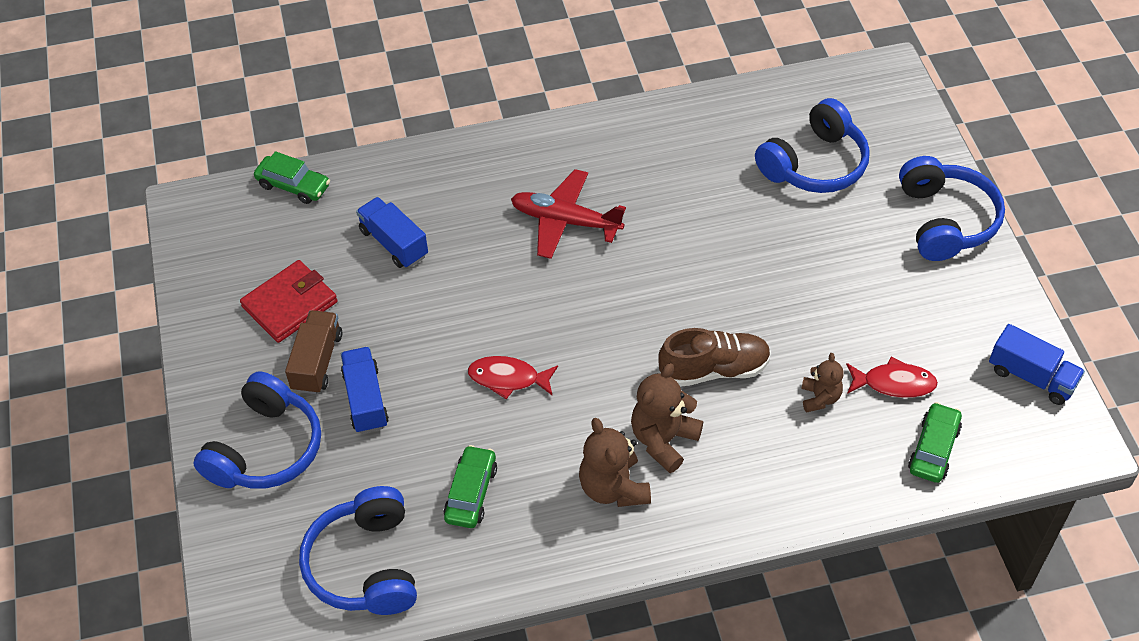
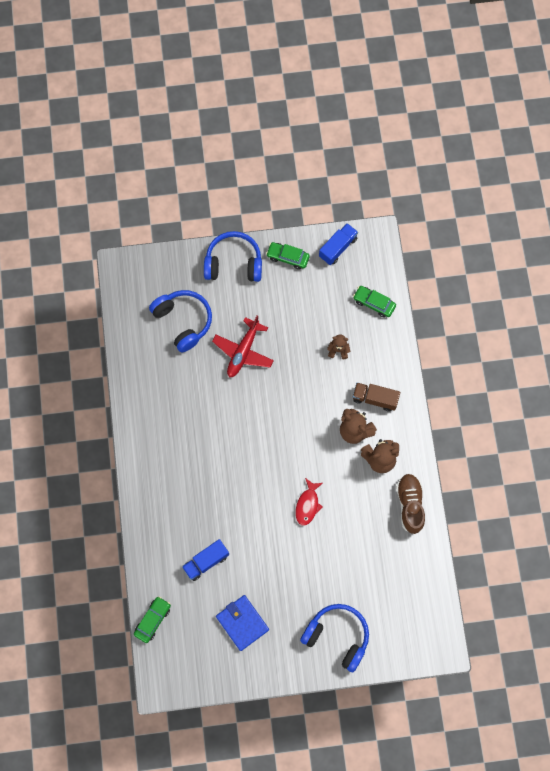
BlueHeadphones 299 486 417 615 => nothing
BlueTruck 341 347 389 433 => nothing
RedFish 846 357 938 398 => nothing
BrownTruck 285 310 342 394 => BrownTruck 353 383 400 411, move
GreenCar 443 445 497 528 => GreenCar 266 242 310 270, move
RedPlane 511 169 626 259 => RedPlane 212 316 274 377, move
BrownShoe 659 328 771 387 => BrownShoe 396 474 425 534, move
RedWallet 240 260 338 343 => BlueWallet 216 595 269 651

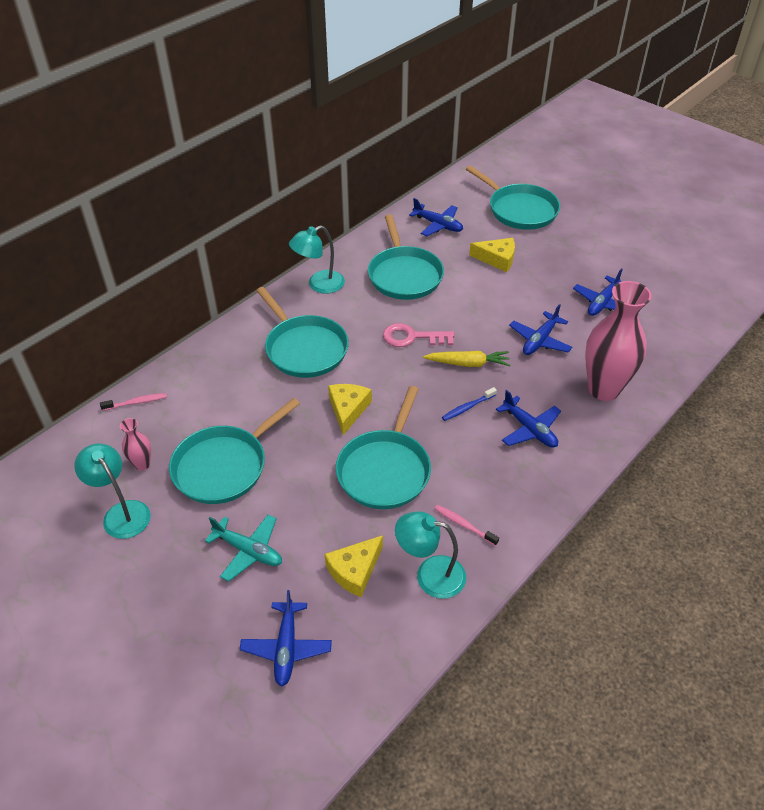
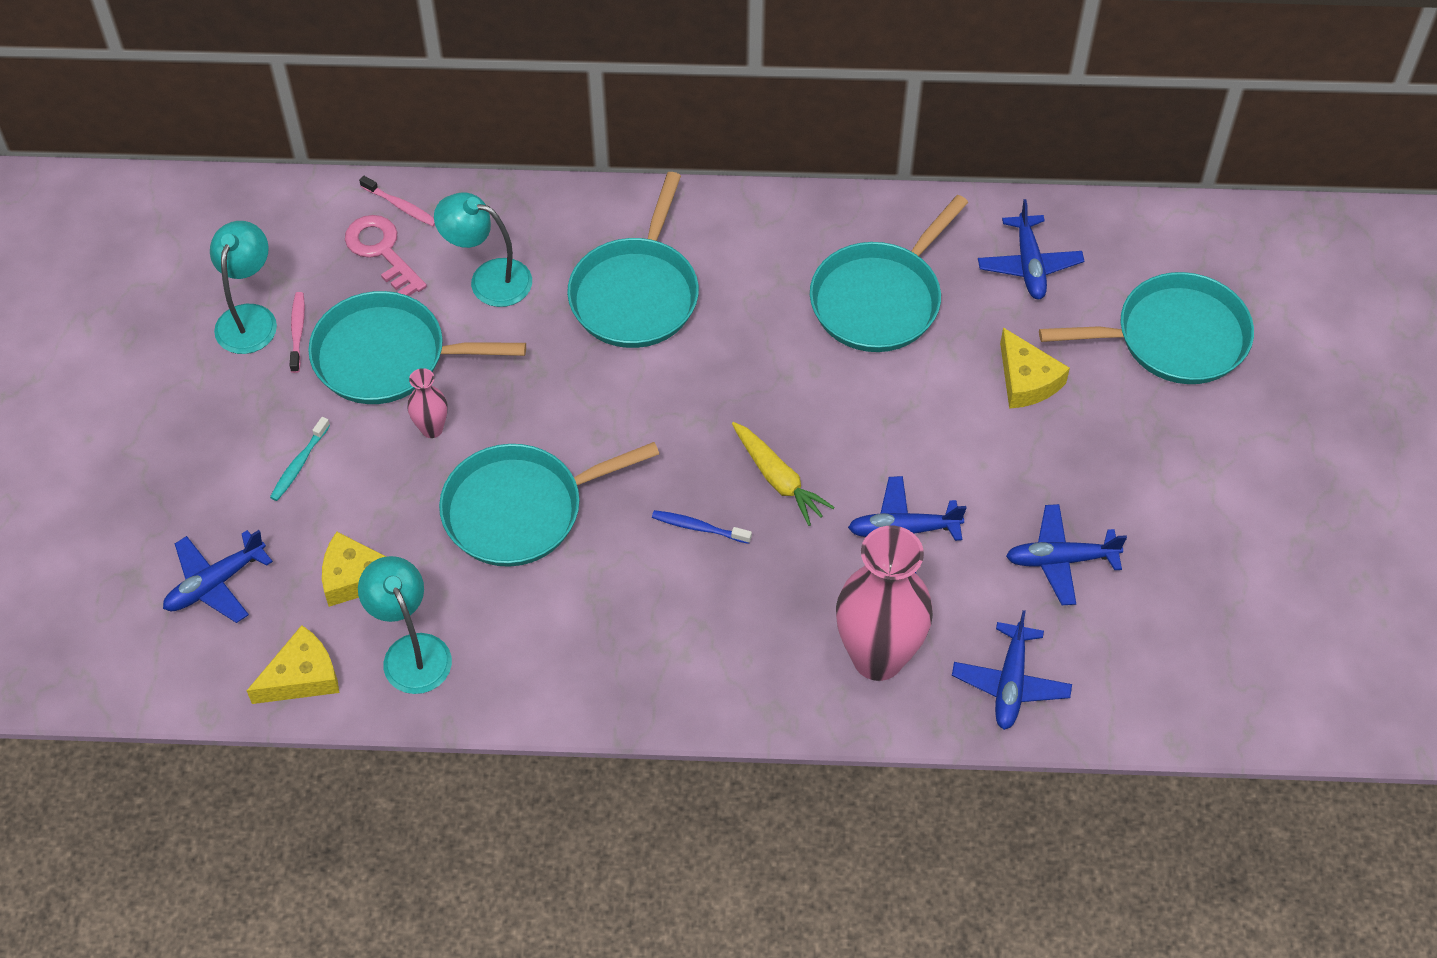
PinkVase 120 418 151 471 => PinkVase 407 368 448 438, move
TurquoiseLamp 289 225 345 294 => TurquoiseLamp 434 192 532 307, move
YellowCheese 328 384 372 435 => YellowCheese 247 625 340 704, move
PinkKey 383 323 455 347 => PinkKey 345 215 427 296, move
PinkToothbrush 435 505 499 546 => PinkToothbrush 290 292 305 373, move
BluePlane 496 390 561 448 => BluePlane 952 610 1072 730, move
TurquoisePlane 205 514 282 582 => TurquoiseToothbrush 270 417 330 501
TurquoisePan 466 166 560 230 => TurquoisePan 1039 272 1254 384, 105 degrees counterclockwise

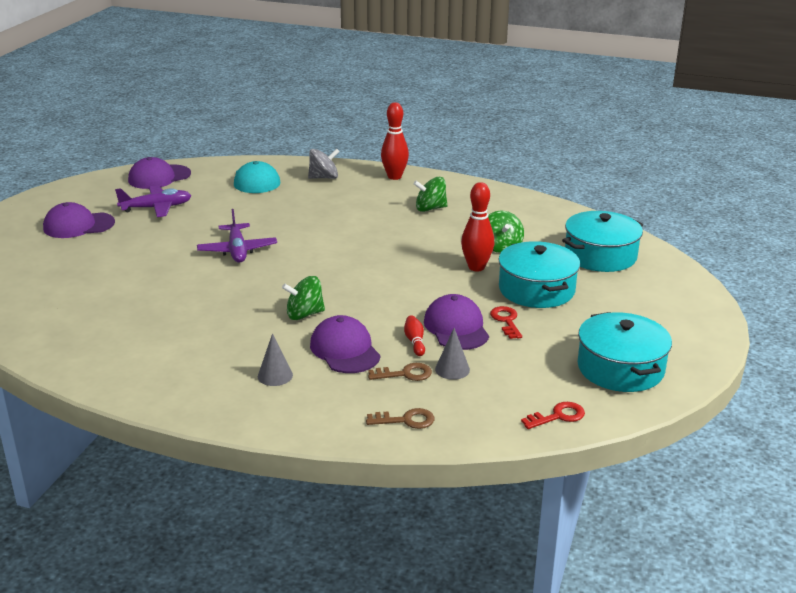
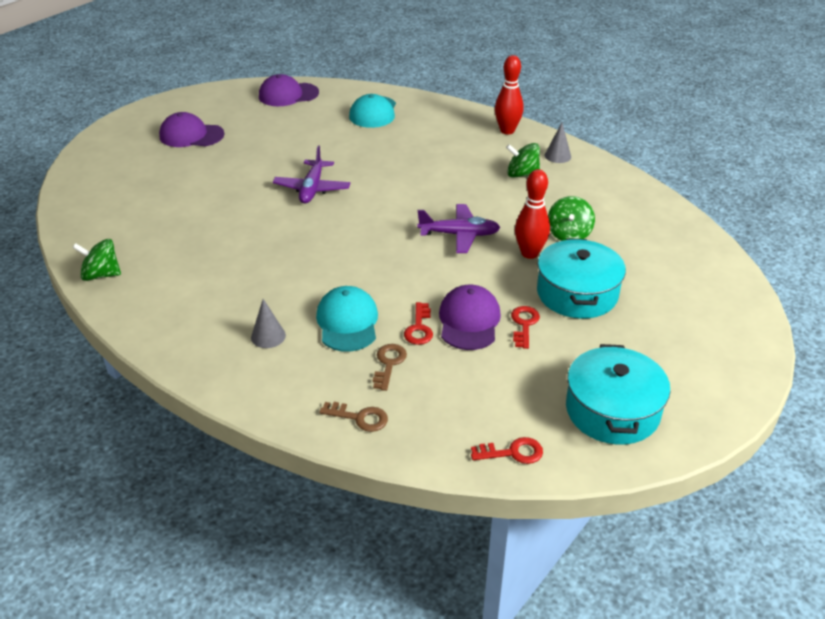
GreySpinningTop 308 149 340 179 => nothing
TurquoisePot 562 211 643 272 => nothing
PurplePlane 115 185 192 217 => PurplePlane 417 204 500 253, move
GreenSpinningTop 282 276 325 320 => GreenSpinningTop 72 239 121 281, move
GreyCone 435 328 470 380 => GreyCone 545 123 571 163, move
RedBowlingPin 404 315 425 356 => RedKey 404 302 433 345
PurpleCap 310 315 381 373 => TurquoiseCap 316 286 378 352
BrownKey 368 363 432 381 => BrownKey 373 344 407 391, 90 degrees counterclockwise

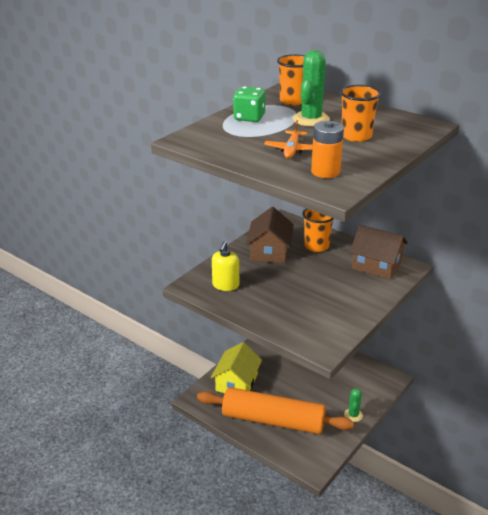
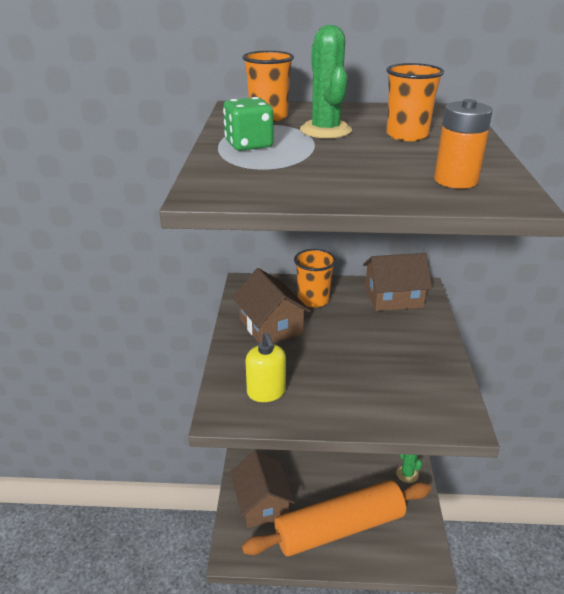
OrangePlane 264 120 313 158 => nothing
YellowHouse 211 342 262 393 => BrownHouse 230 451 295 528

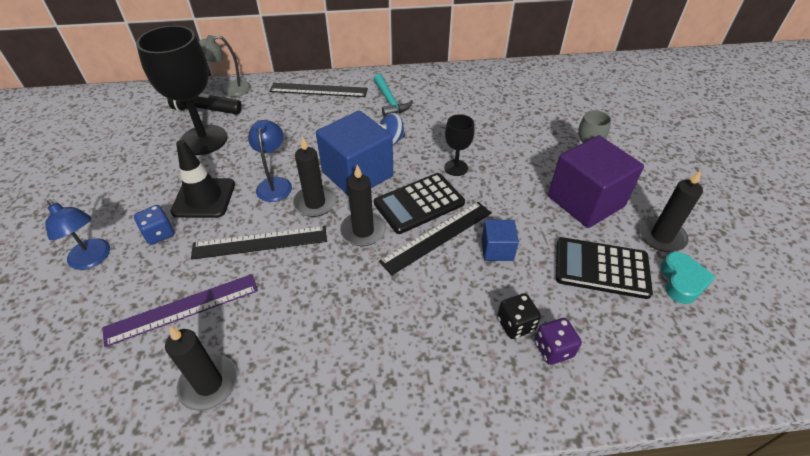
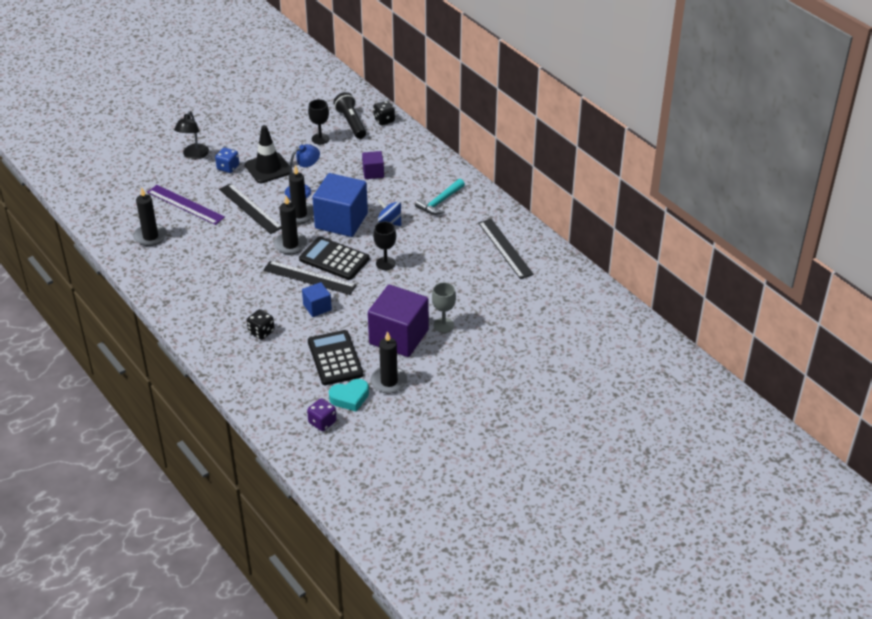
nothing => PurpleCube 362 151 384 179
BlackRuler 269 83 368 97 => BlackRuler 478 219 534 279, move
PurpleDice 534 318 582 365 => PurpleDice 307 398 337 431, move
GreyLamp 199 35 251 97 => BlackDice 373 101 395 125
BlueLamp 45 199 110 270 => BlackLamp 174 111 209 160
BlackGoblet 136 26 228 155 => BlackGoblet 308 99 329 145, x0.49

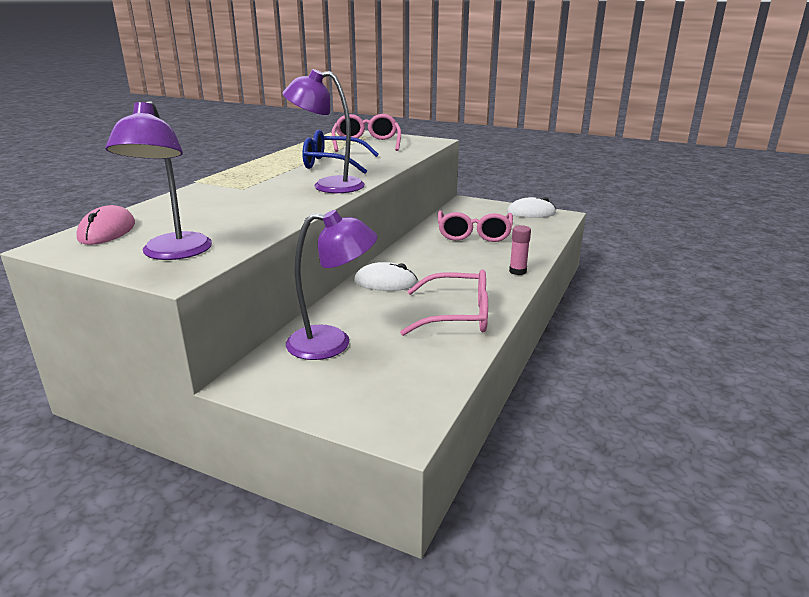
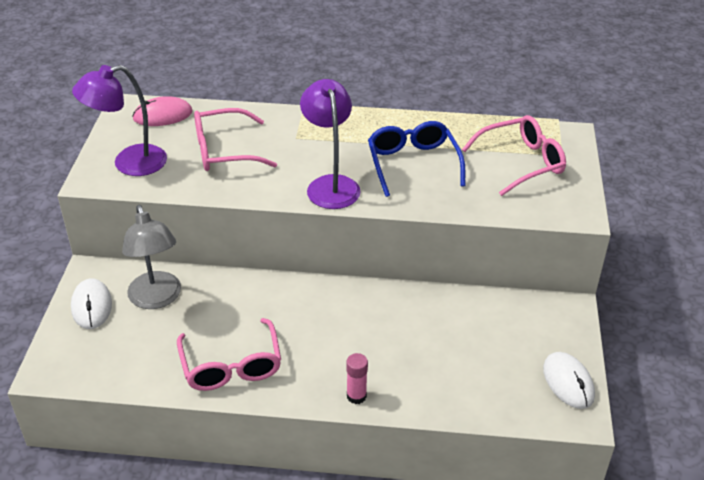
WhiteMouse 354 262 418 291 => WhiteMouse 71 278 112 329, move
PinkGlasses 438 210 513 242 => PinkGlasses 194 108 277 171, move
PurpleLamp 286 210 378 360 => GreyLamp 122 205 181 309

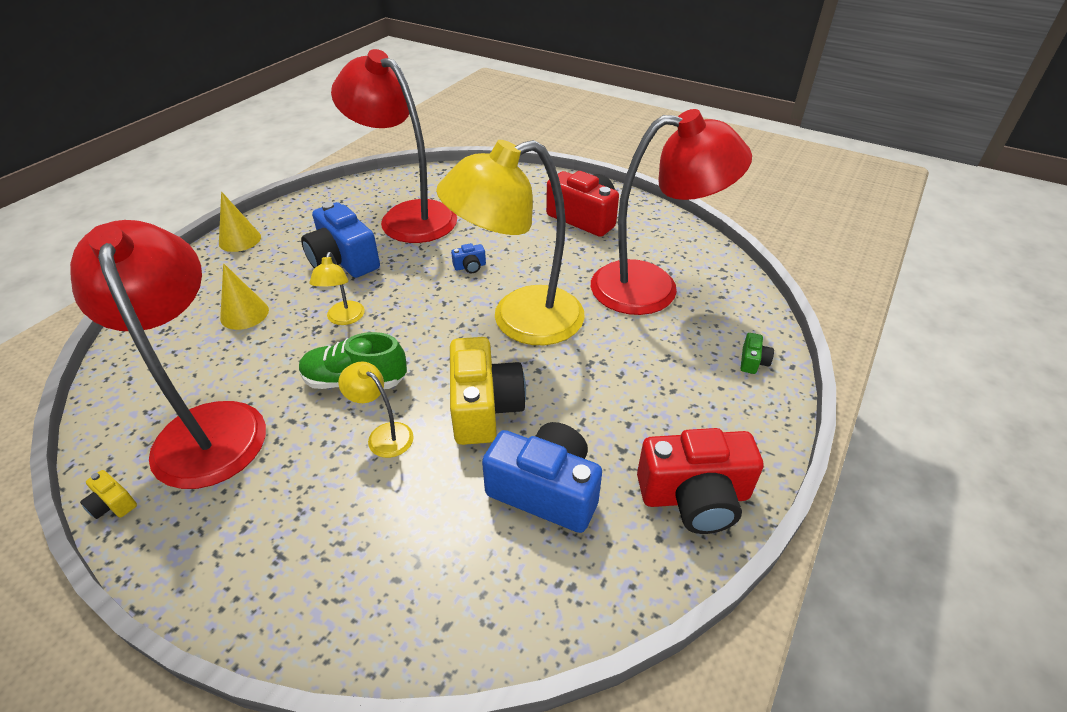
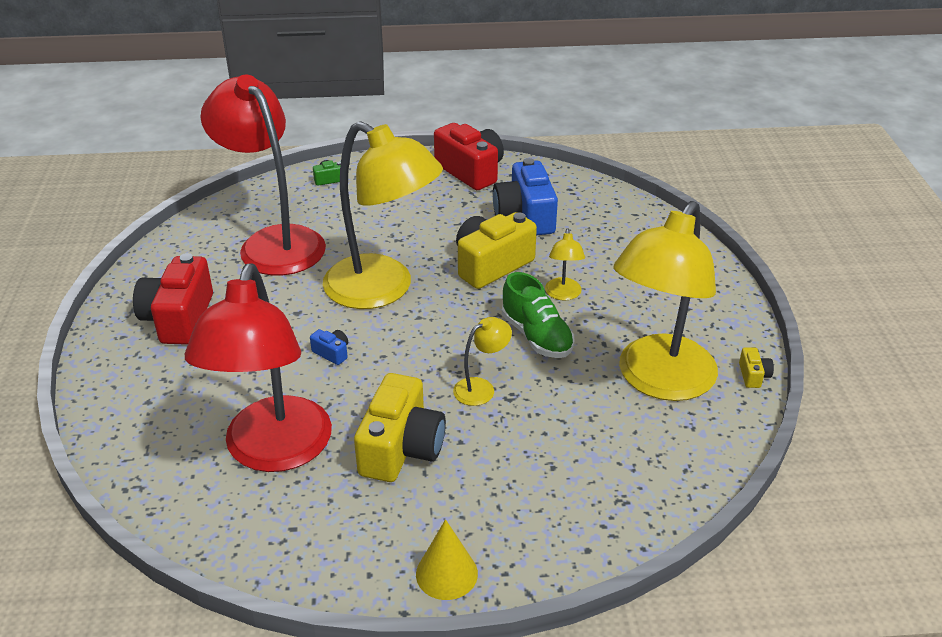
YellowCone 220 263 269 330 => nothing
RedLamp 70 220 266 489 => YellowLamp 613 201 718 401
BlueCamera 301 202 380 278 => YellowCamera 354 373 446 482

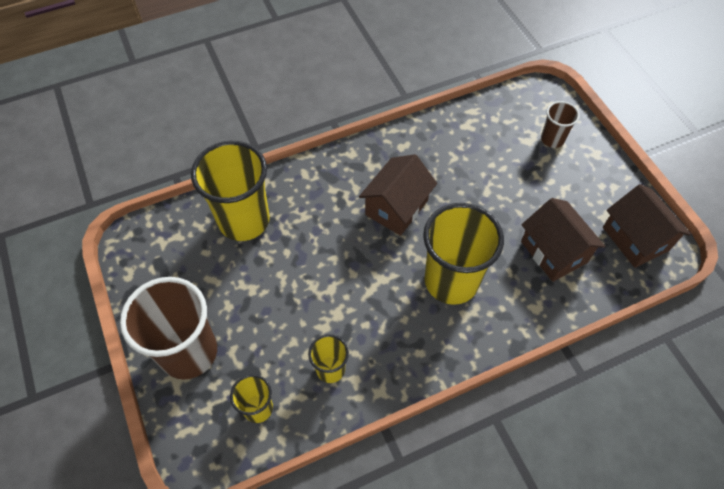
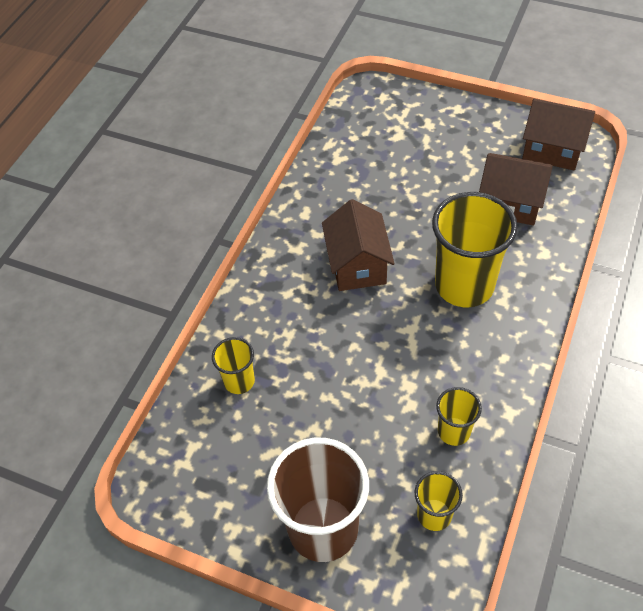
BrownCup 541 101 580 148 => nothing
YellowCup 191 141 270 241 => YellowCup 212 337 255 394, x0.50

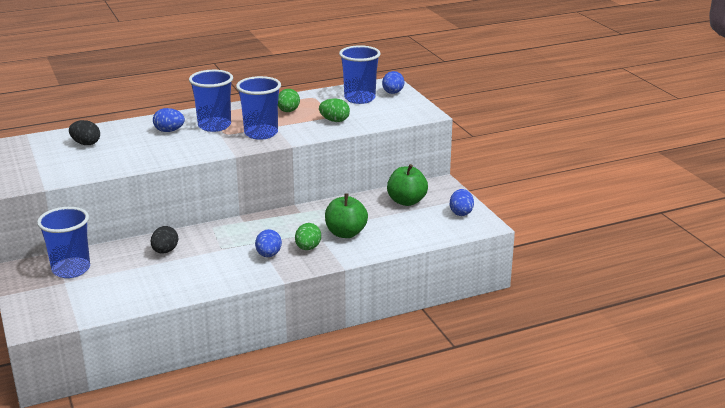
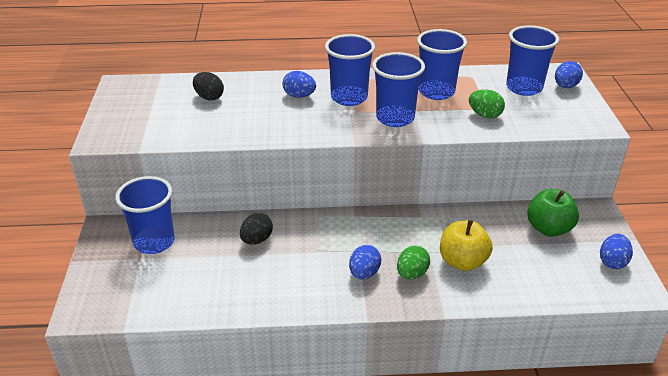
GreenEgg 278 89 300 112 => BlueCup 417 29 467 100
GreenApple 325 193 368 238 => YellowApple 440 220 493 271

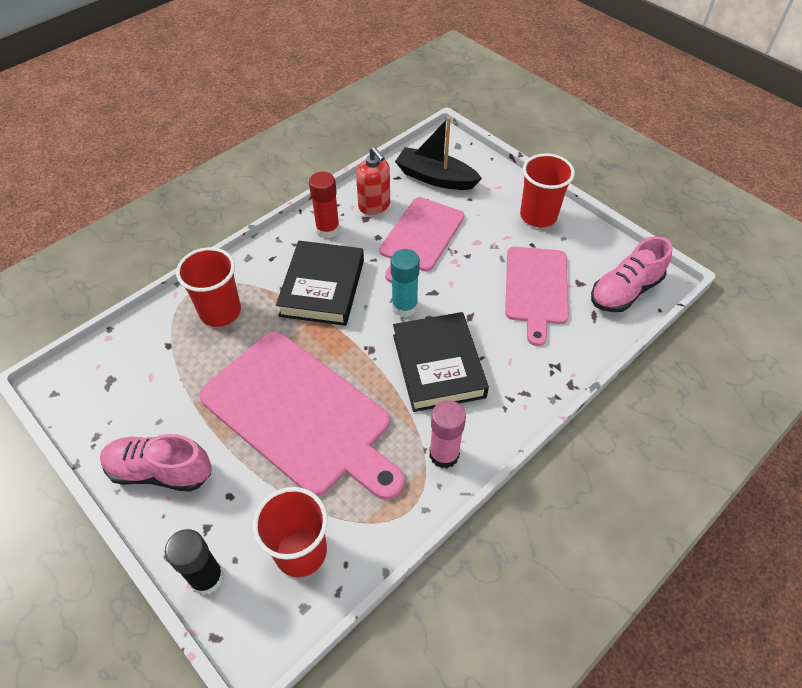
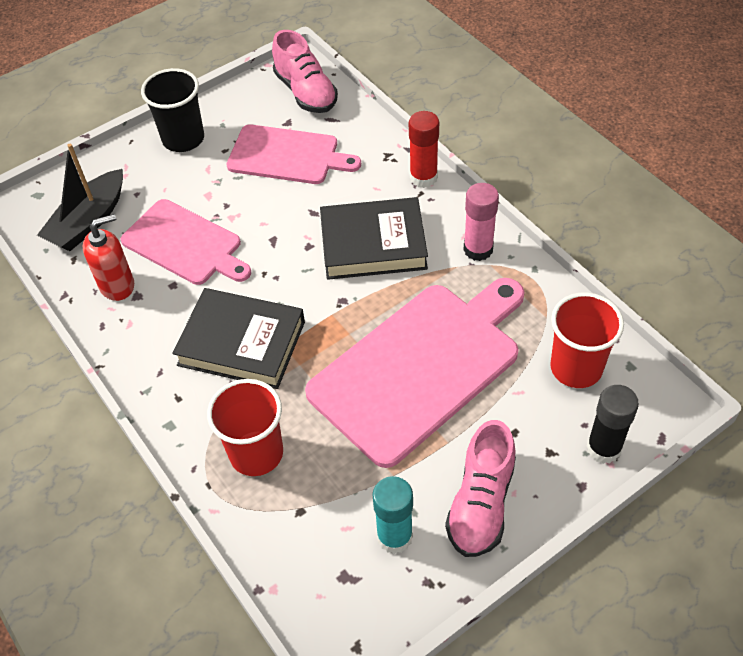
RedGlueStick 309 172 340 238 => RedGlueStick 409 111 439 188, move
TurquoiseGlueStick 391 249 420 317 => TurquoiseGlueStick 372 476 413 554, move
RedCup 520 153 575 227 => BlackCup 141 68 204 152

